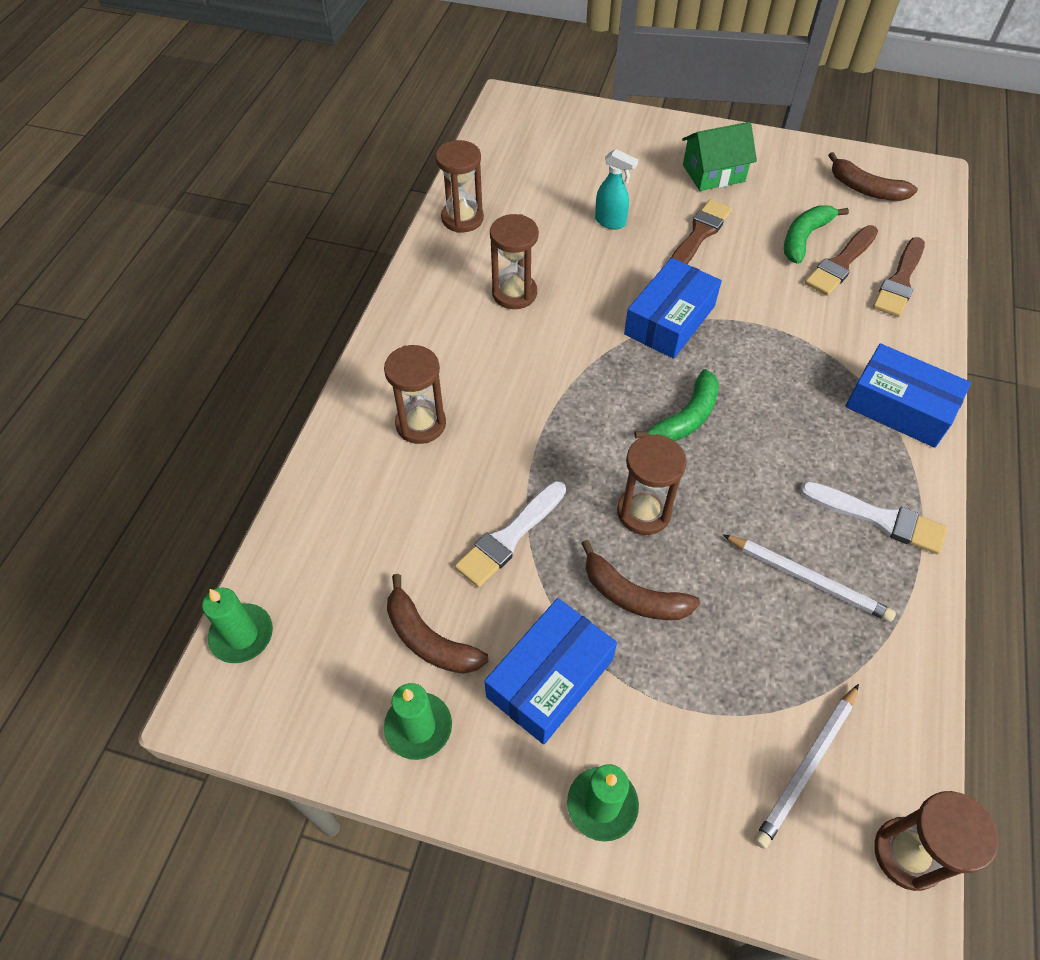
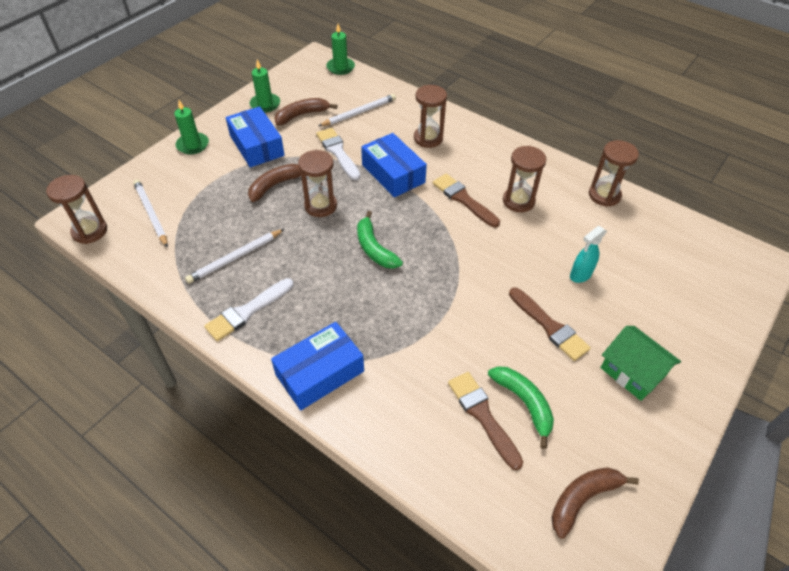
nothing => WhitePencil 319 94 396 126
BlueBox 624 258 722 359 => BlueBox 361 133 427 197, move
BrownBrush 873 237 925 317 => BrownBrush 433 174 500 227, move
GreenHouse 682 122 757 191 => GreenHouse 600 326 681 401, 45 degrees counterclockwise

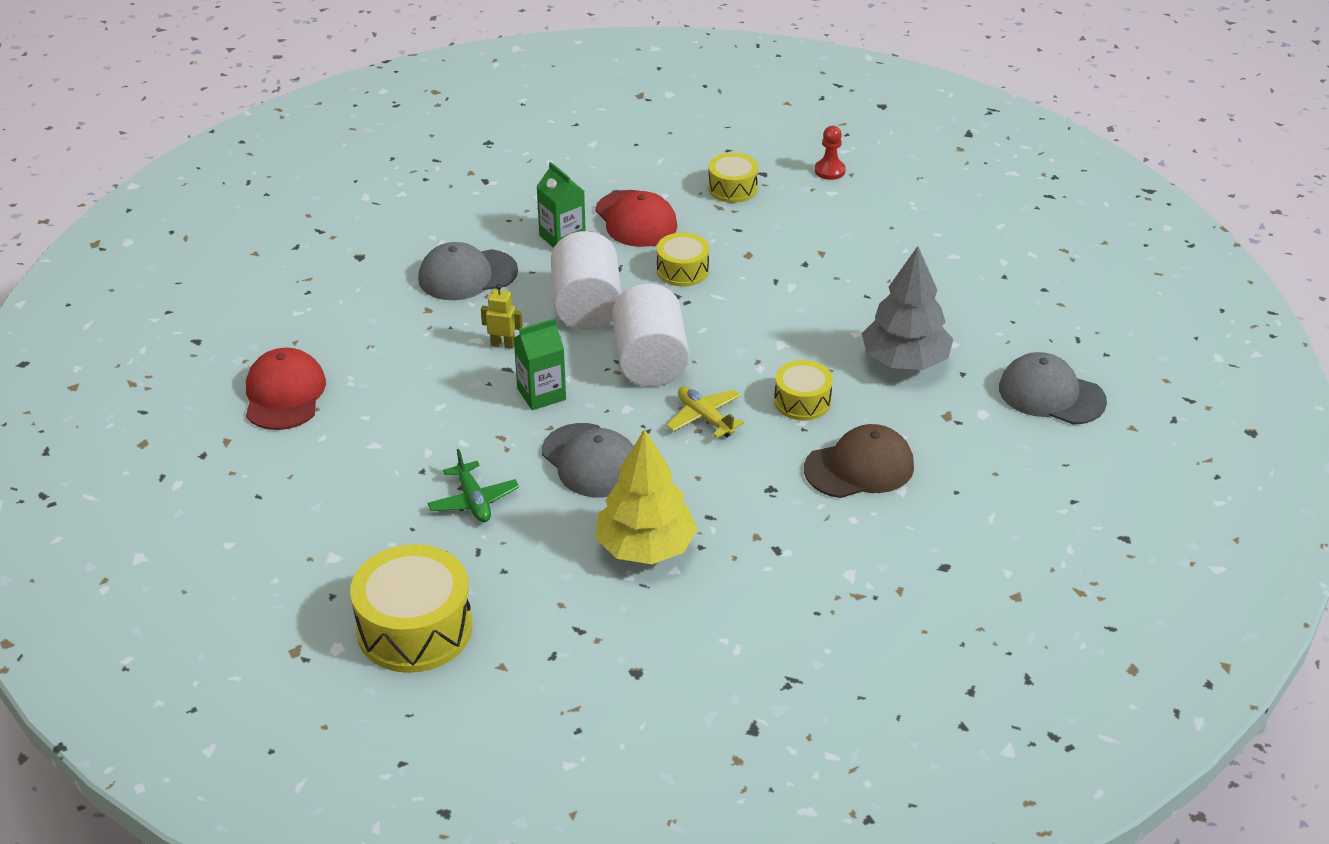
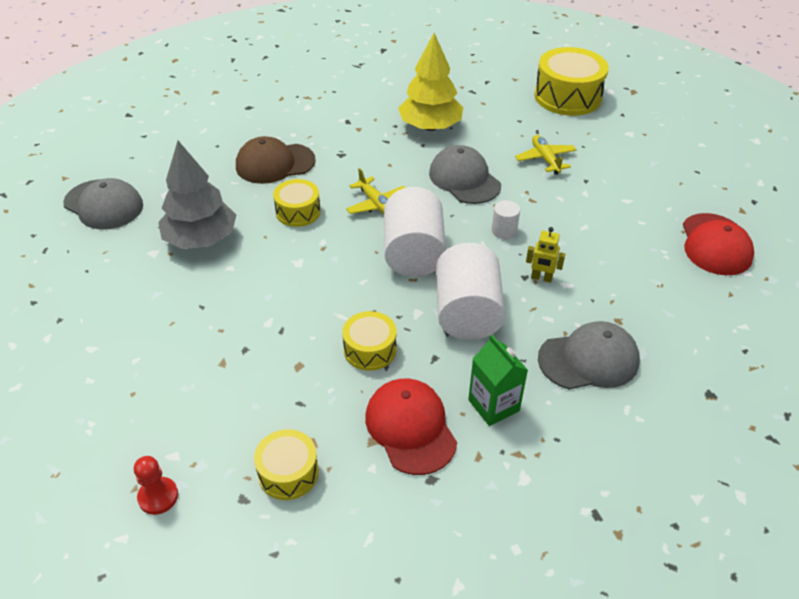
GreenCarton 514 318 566 410 => WhiteCylinder 491 200 520 239
GreenPlane 427 449 519 522 => YellowPlane 515 135 577 175

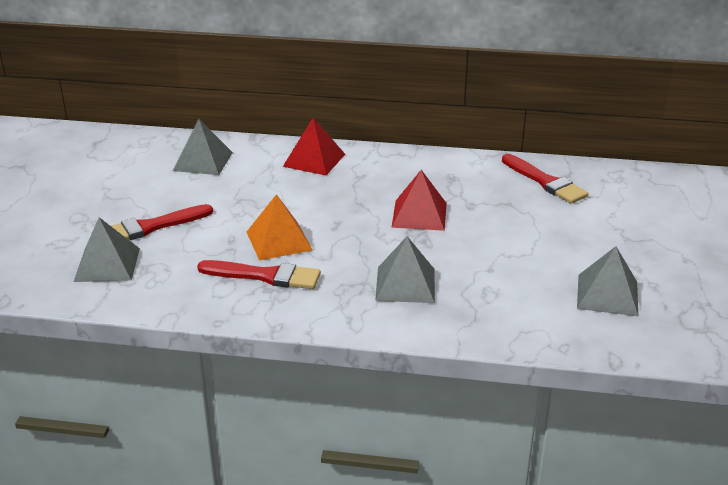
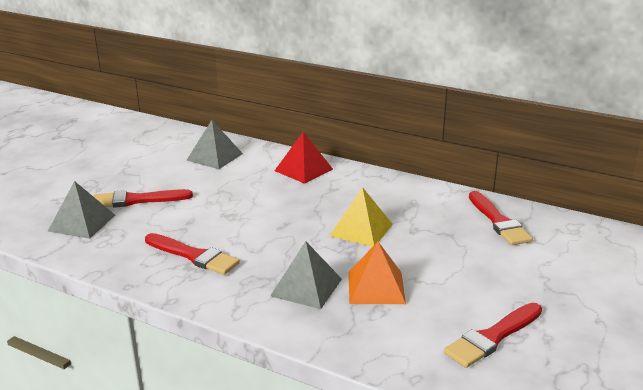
OrangePyramid 247 194 312 261 => OrangePyramid 348 242 406 304, move
GreyPyramid 577 246 638 316 => RedBrush 444 303 542 368
RedPyramid 391 170 447 231 => YellowPyramid 330 187 393 247

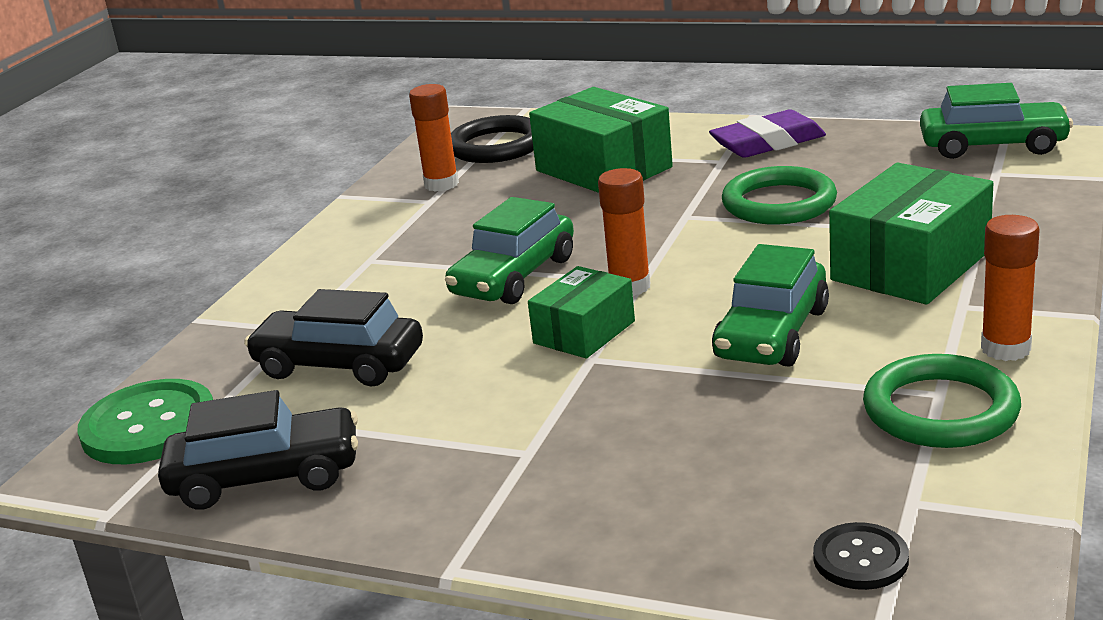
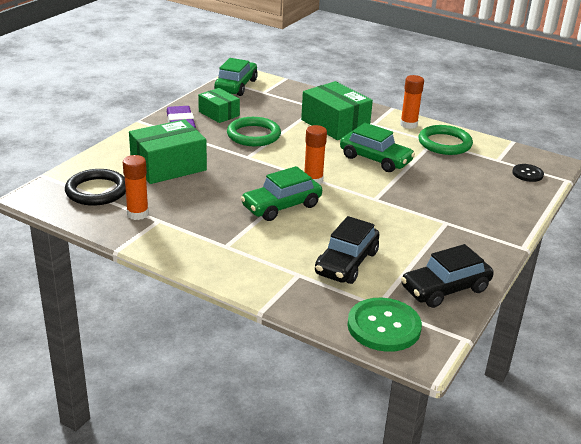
GreenBox 528 266 635 358 => GreenBox 198 88 240 123, move
BlackCar 158 390 358 509 => BlackCar 401 244 494 308, 120 degrees counterclockwise
GreenCar 445 197 574 304 => GreenCar 241 166 322 221, 105 degrees clockwise

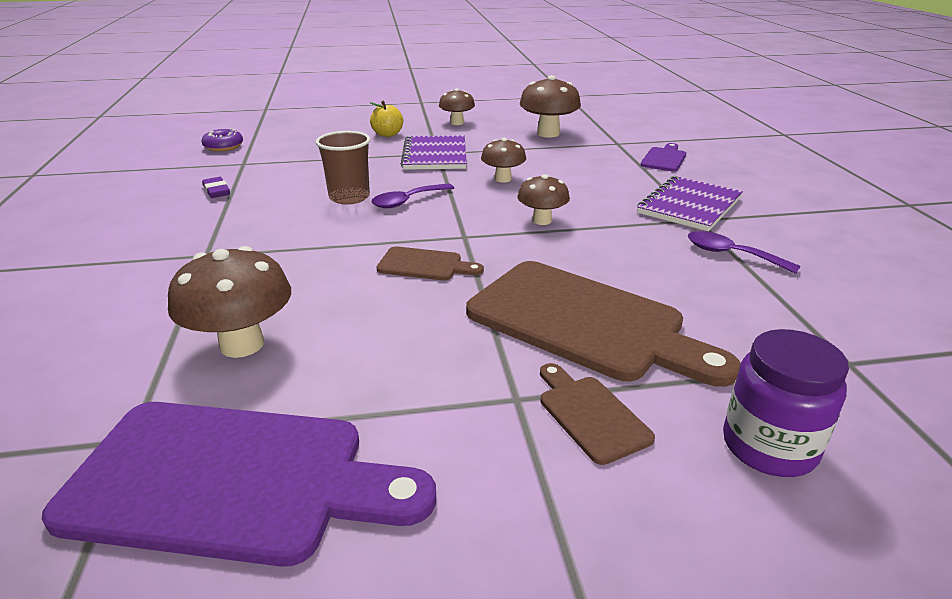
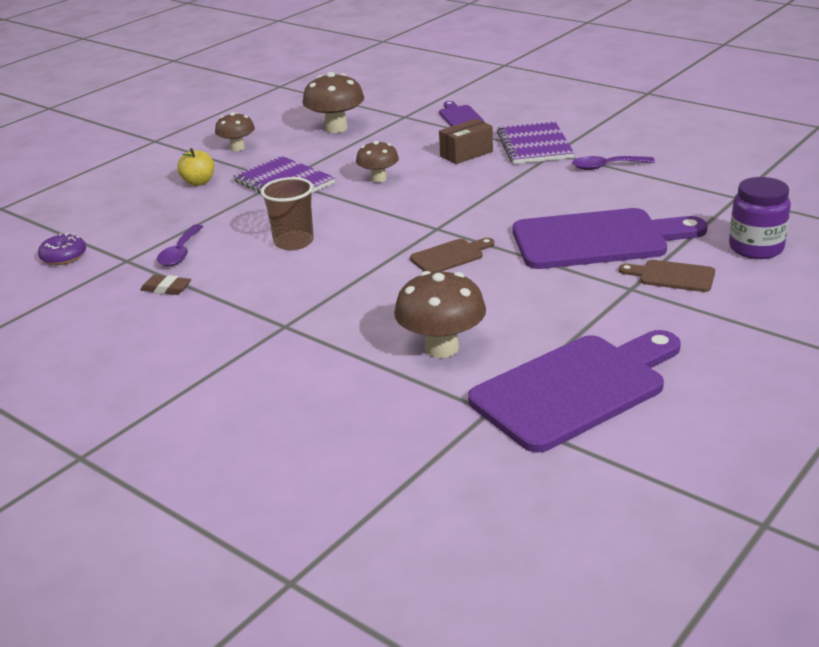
BrownMushroom 517 174 570 225 => nothing
nothing => BrownBox 439 119 493 164
PurpleSpoon 372 183 454 208 => PurpleSpoon 157 224 203 266, move
PurpleEraser 202 177 230 198 => BrownEraser 140 275 191 295
BrownCuttingBoard 466 261 741 387 => PurpleCuttingBoard 513 208 708 269

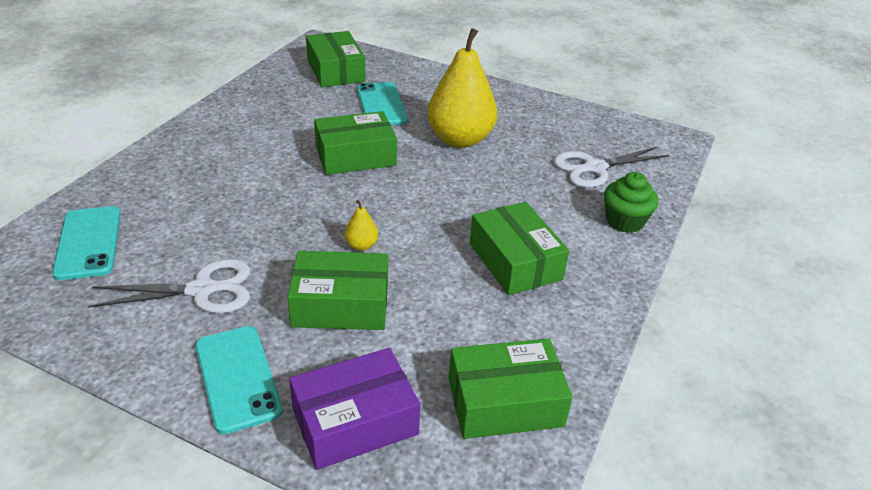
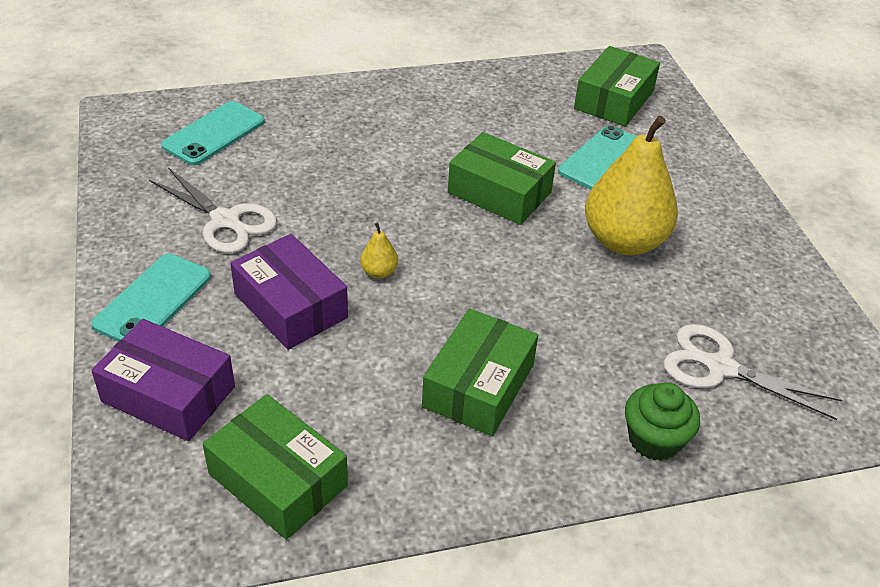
GreenBox 287 251 388 330 => PurpleBox 230 234 348 350

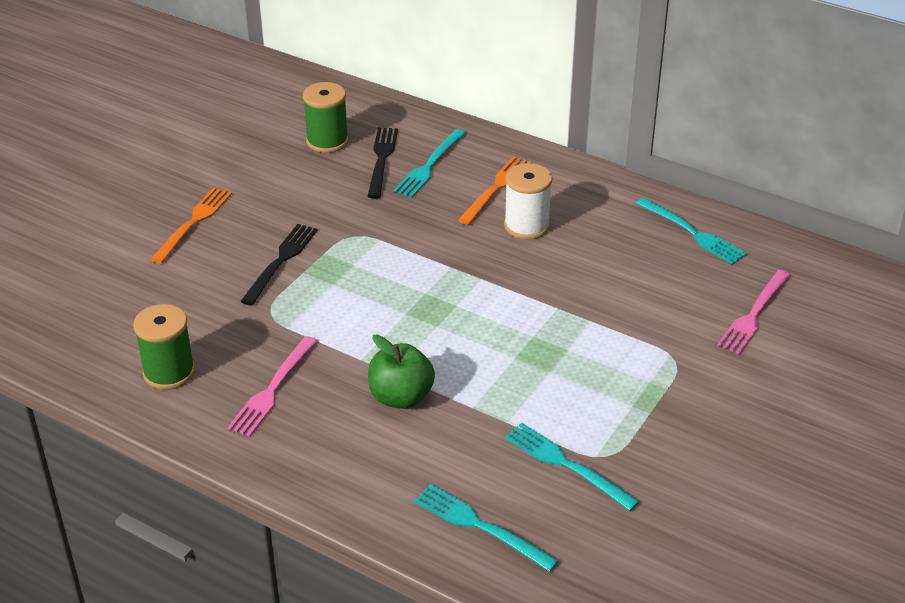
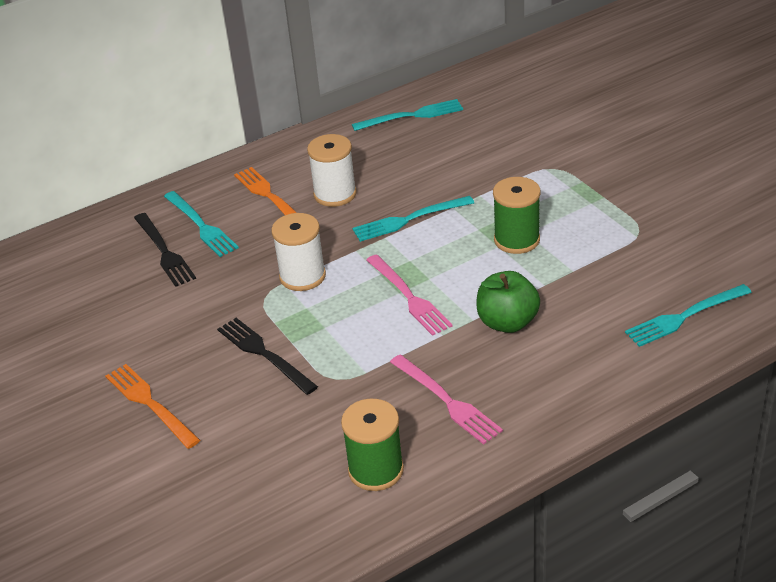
nothing => WhiteSpool 271 213 326 291
GreenSpool 303 82 349 153 => GreenSpool 493 177 540 254, move
TurquoiseFork 505 423 640 511 => TurquoiseFork 352 196 474 242, move
PinkFork 717 270 790 355 => PinkFork 366 254 453 336, move
BlackFork 368 128 398 198 => BlackFork 134 213 196 287, 150 degrees counterclockwise

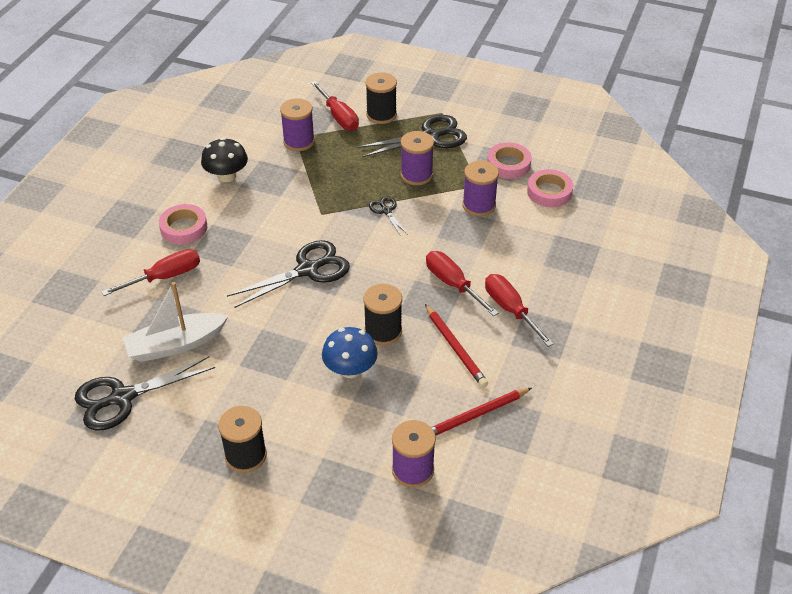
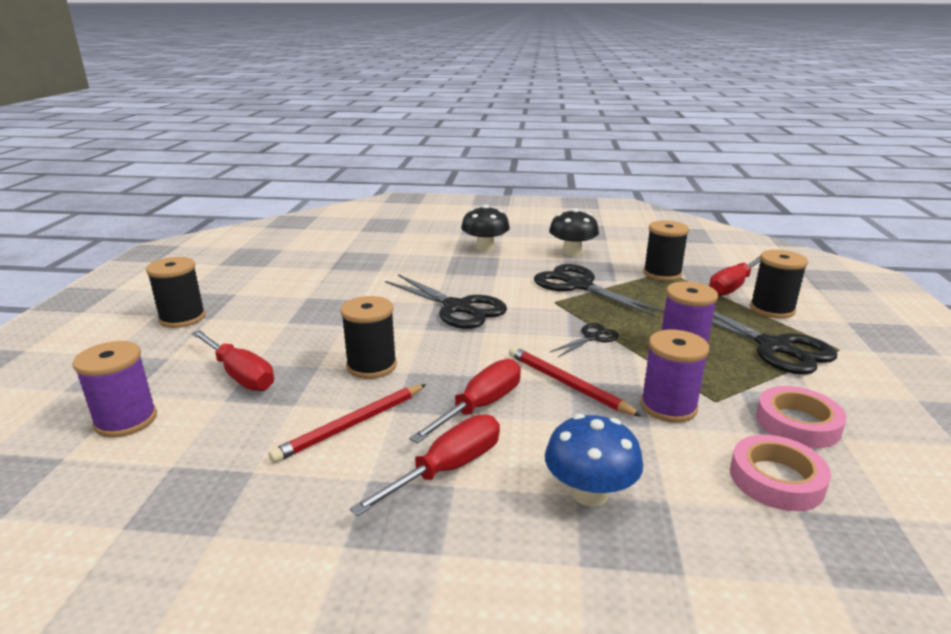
WhiteBoat 122 282 228 362 => nothing
BlackScissors 75 356 215 431 => BlackScissors 534 264 665 317, move
RedScrewdriver 101 249 200 296 => RedScrewdriver 191 330 274 391, move
BlueMushroom 322 327 378 378 => BlueMushroom 545 414 643 507, move
RedPencil 431 388 532 436 => RedPencil 509 346 642 417, move
PinkTape 159 204 207 244 => BlackMushroom 461 204 510 252
PurpleSpool 280 98 315 151 => BlackSpool 643 220 689 281

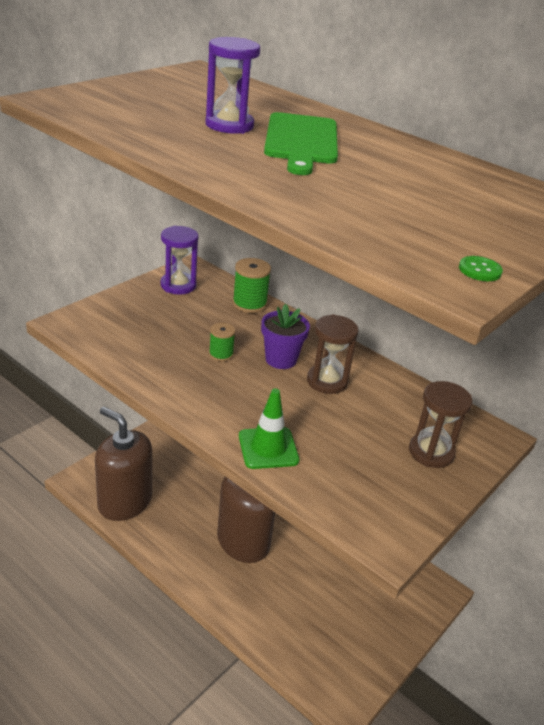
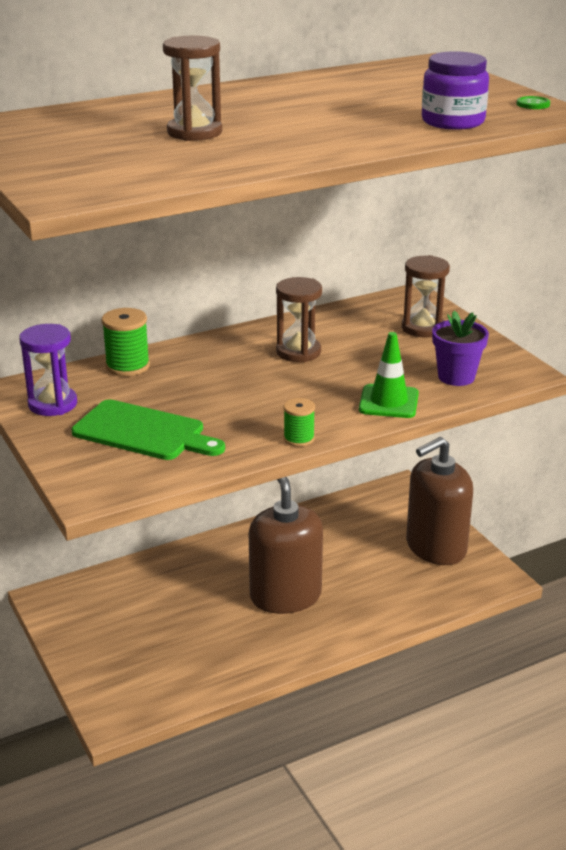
nothing => PurpleJar 422 51 489 130
BrownSoapDispenser 95 407 152 521 => BrownSoapDispenser 406 437 473 565, move
GreenSpool 209 323 235 362 => GreenSpool 283 398 315 447, move
PurpleFlowerPot 261 304 310 369 => PurpleFlowerPot 432 311 489 386, move
GreenCuttingBoard 264 112 338 175 => GreenCuttingBoard 72 399 225 460, move
PurpleHourglass 206 37 260 134 => BrownHourglass 163 36 222 141

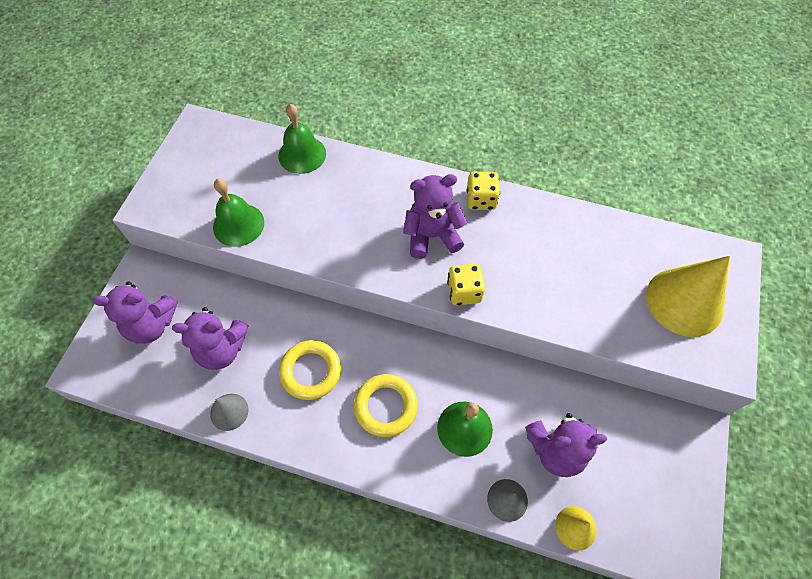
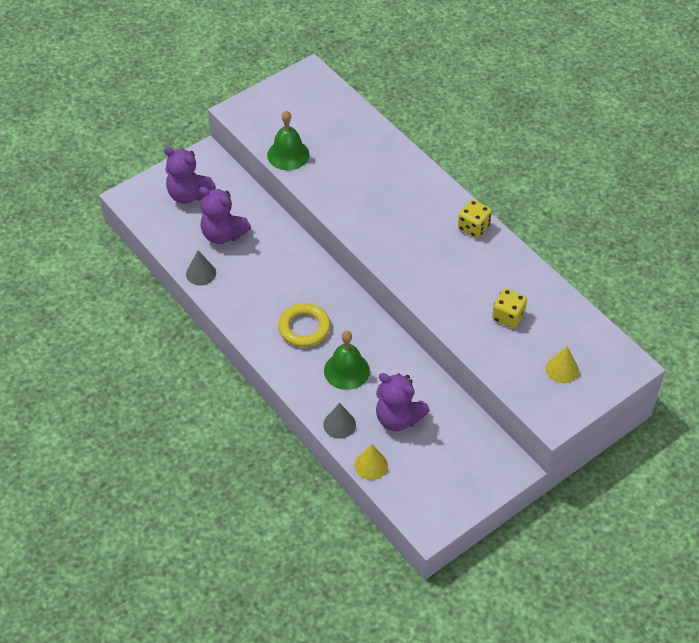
GreenBell 279 104 326 174 => nothing
YellowRing 279 340 341 400 => nothing
PurpleTeddyBear 403 174 467 259 => nothing
YellowDice 447 264 485 305 => YellowDice 492 289 527 328, move
YellowCone 646 256 730 337 => YellowCone 546 347 579 383, x0.50

